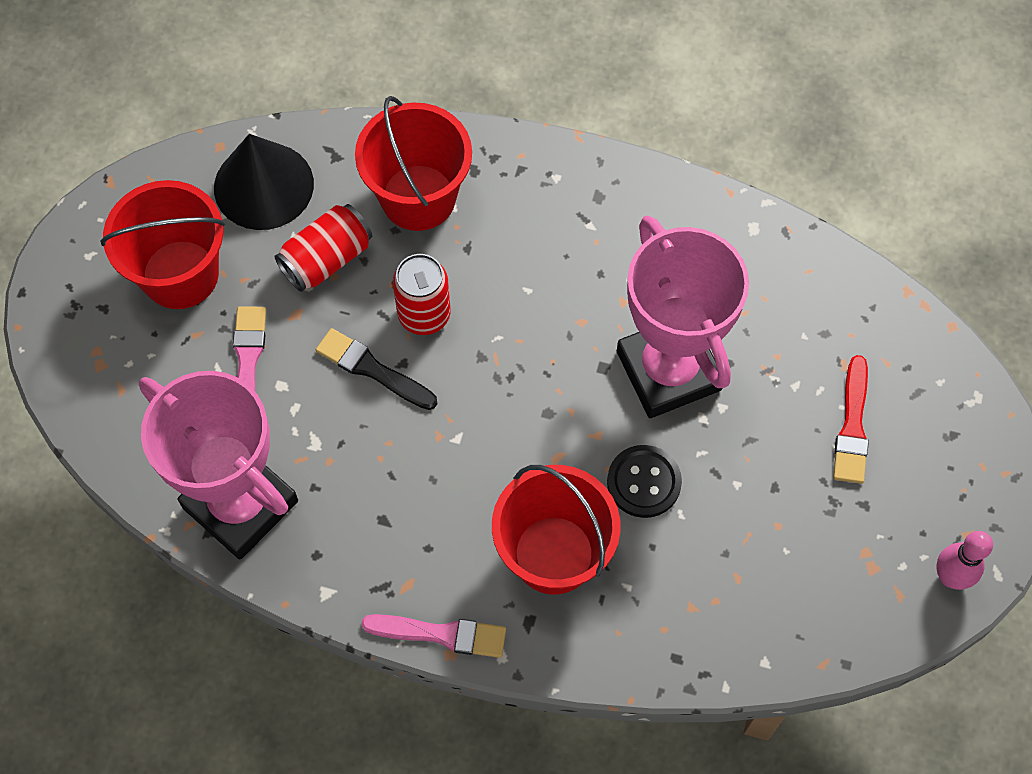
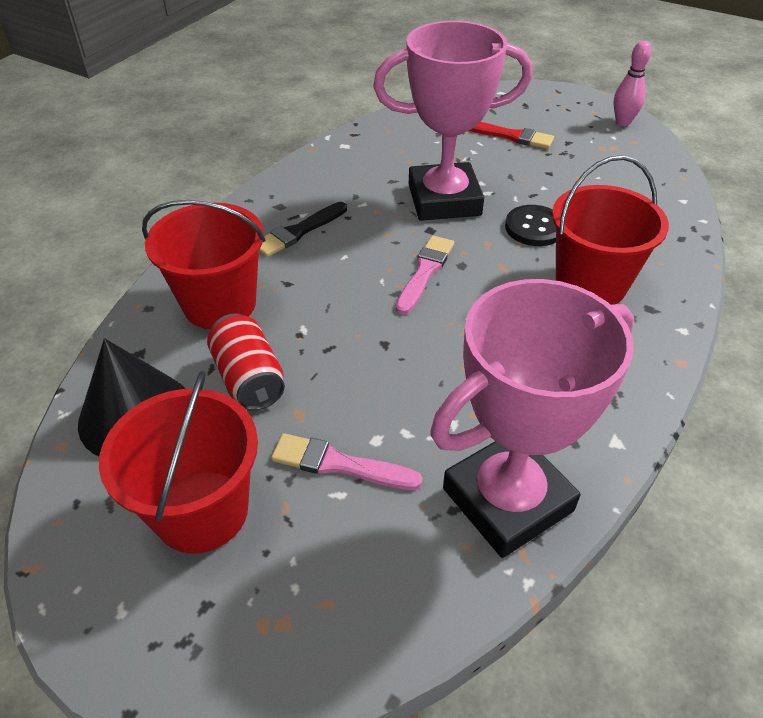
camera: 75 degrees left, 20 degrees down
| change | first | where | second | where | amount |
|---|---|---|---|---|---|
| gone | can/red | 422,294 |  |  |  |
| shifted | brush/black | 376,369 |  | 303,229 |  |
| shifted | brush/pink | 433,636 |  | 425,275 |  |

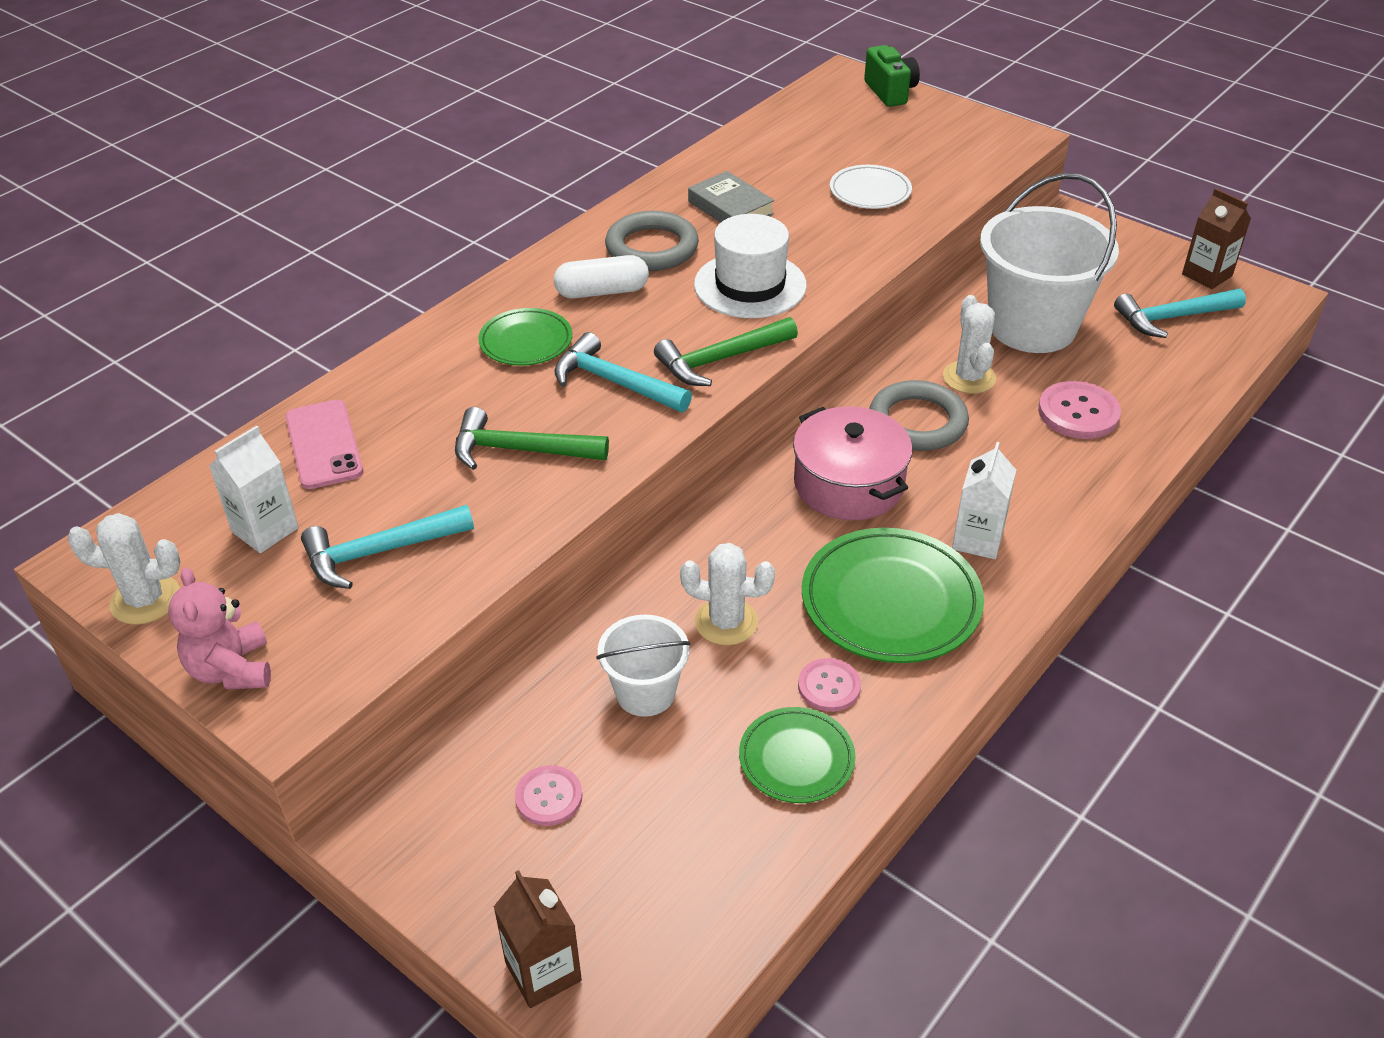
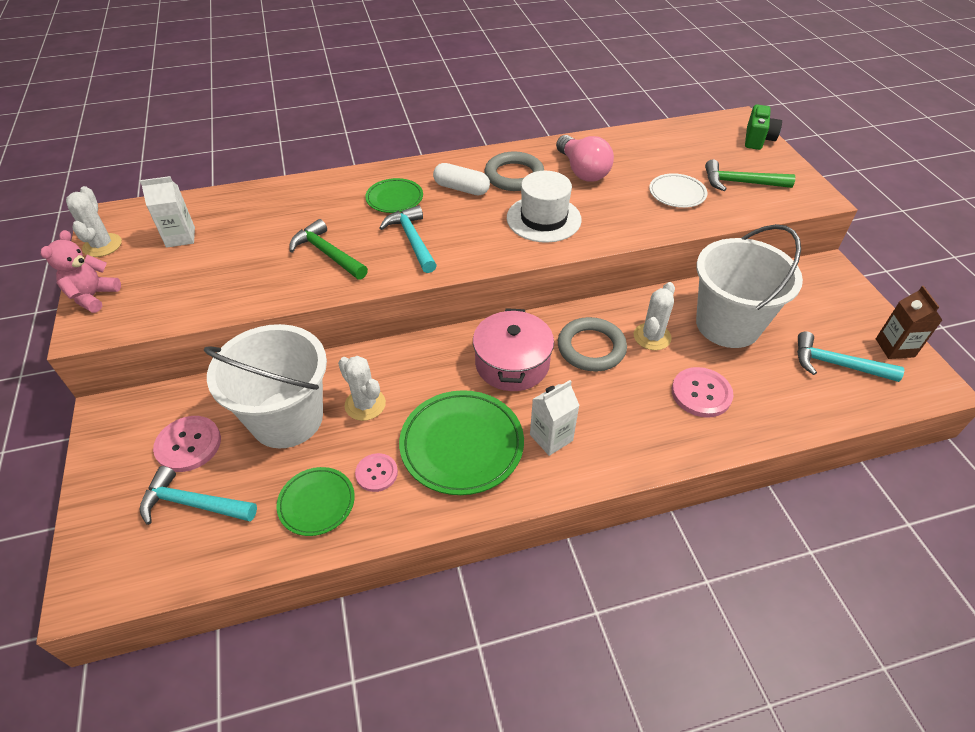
camera: 35 degrees right, 5 degrees up
| change | first | where | second | where | amount |
|---|---|---|---|---|---|
| gone | phone/pink | 324,444 |  |  |  |
| gone | carton/brown | 538,939 |  |  |  |
| shifted | hammer/turquoise | 387,547 |  | 198,495 |  |
| shifted | hammer/green | 726,351 |  | 750,175 |  |
| swapped | book/grey | 731,197 | light bulb/pink | 585,158 |  |
| rotated | cactus/white | 124,569 |  | 94,221 | 45 degrees clockwise |
| scaled | button/pink | 548,795 |  | 187,444 | x1.55 |
| scaled | bucket/white | 643,666 |  | 265,386 | x1.91 |

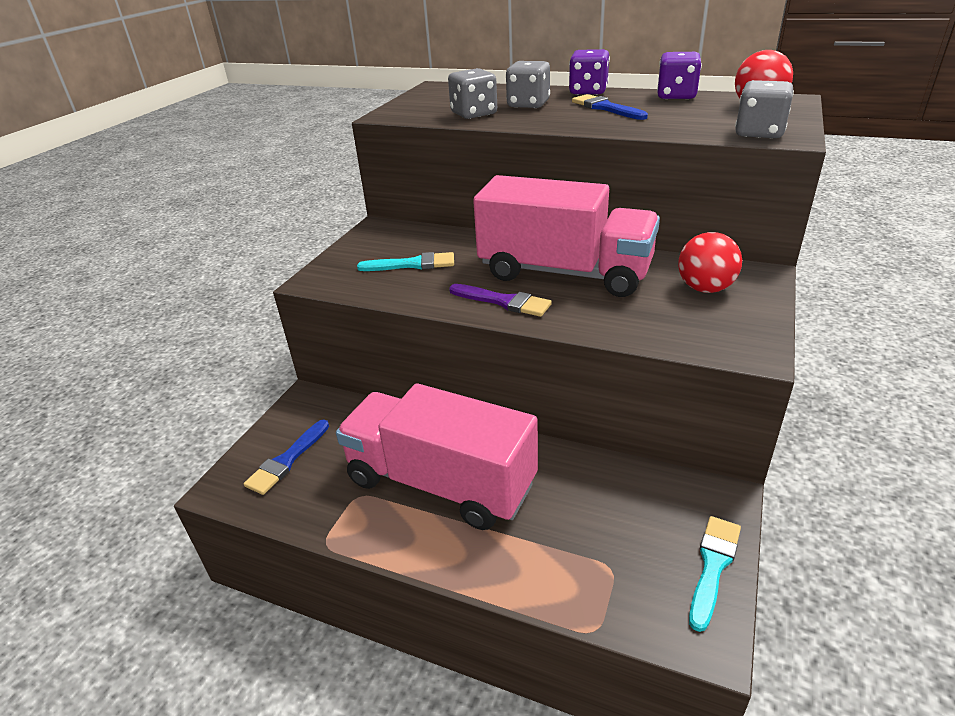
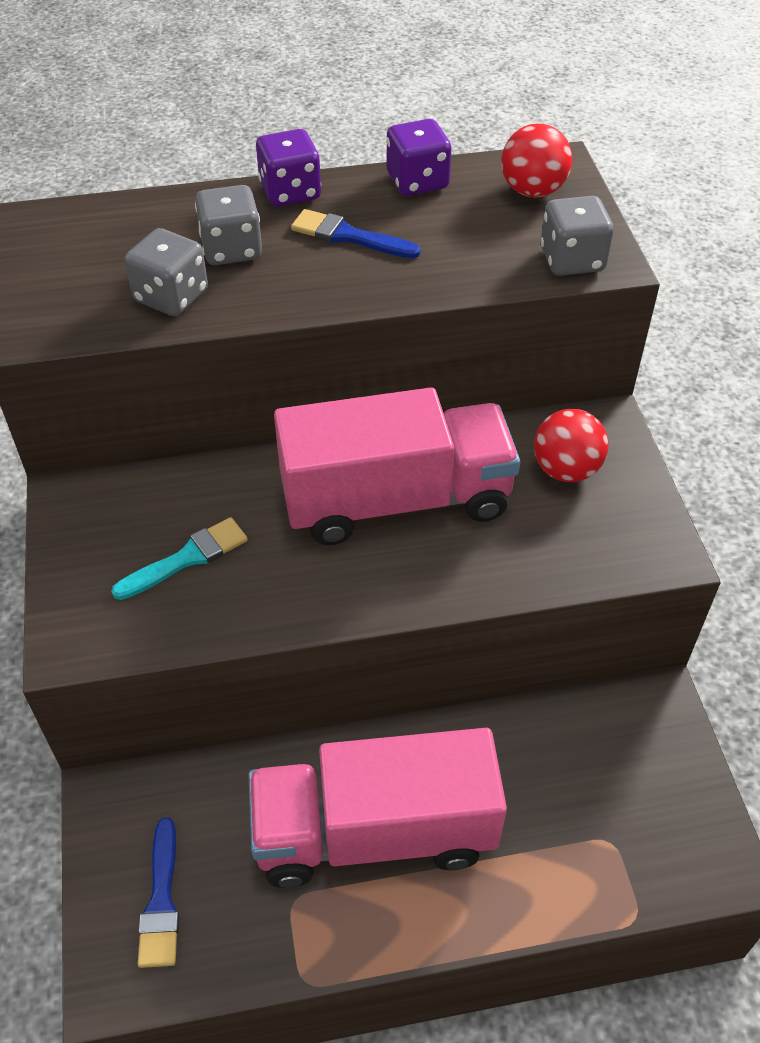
camera: 35 degrees left, 15 degrees up
| change | first | where | second | where | amount |
|---|---|---|---|---|---|
| gone | brush/purple | 500,300 |  |  |  |
| gone | brush/turquoise | 715,574 |  |  |  |

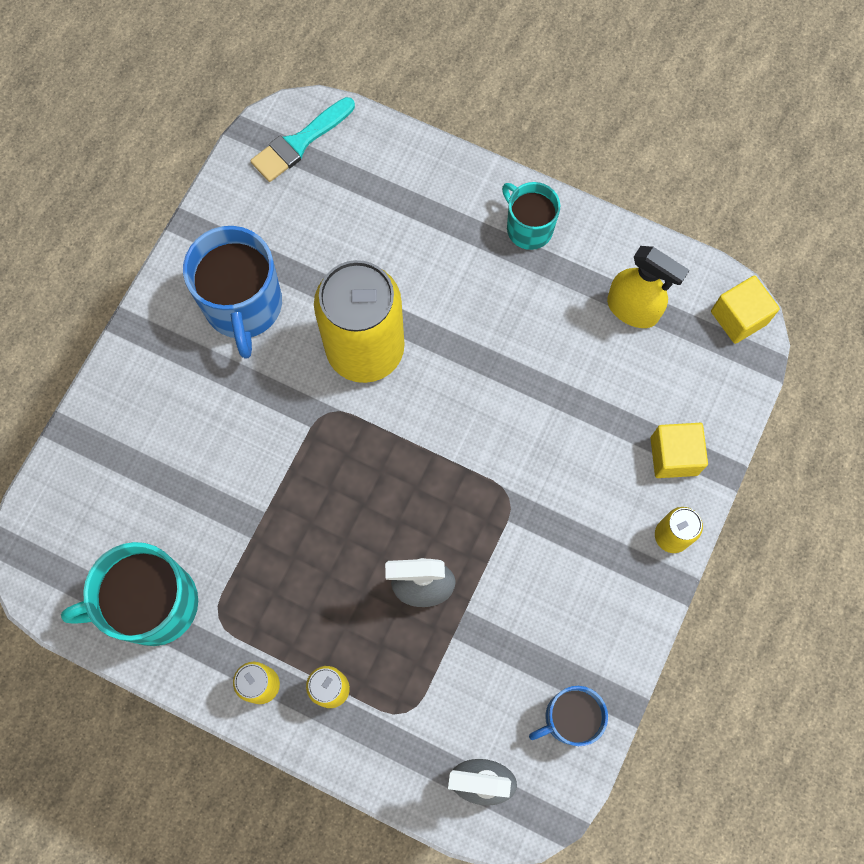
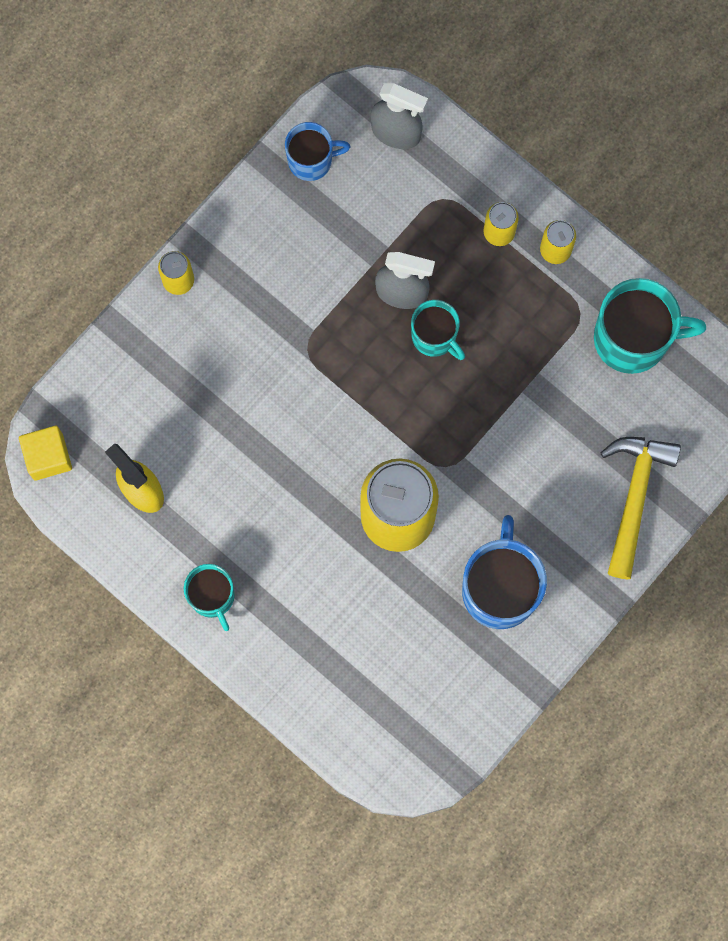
camera: 165 degrees left, 5 degrees up
| change | first | where | second | where | amount |
|---|---|---|---|---|---|
| gone | brush/turquoise | 302,139 |  |  |  |
| gone | cube/yellow | 679,450 |  |  |  |
| new |  |  | mug/turquoise | 438,330 |  |
| new |  |  | hammer/yellow | 640,508 |  |

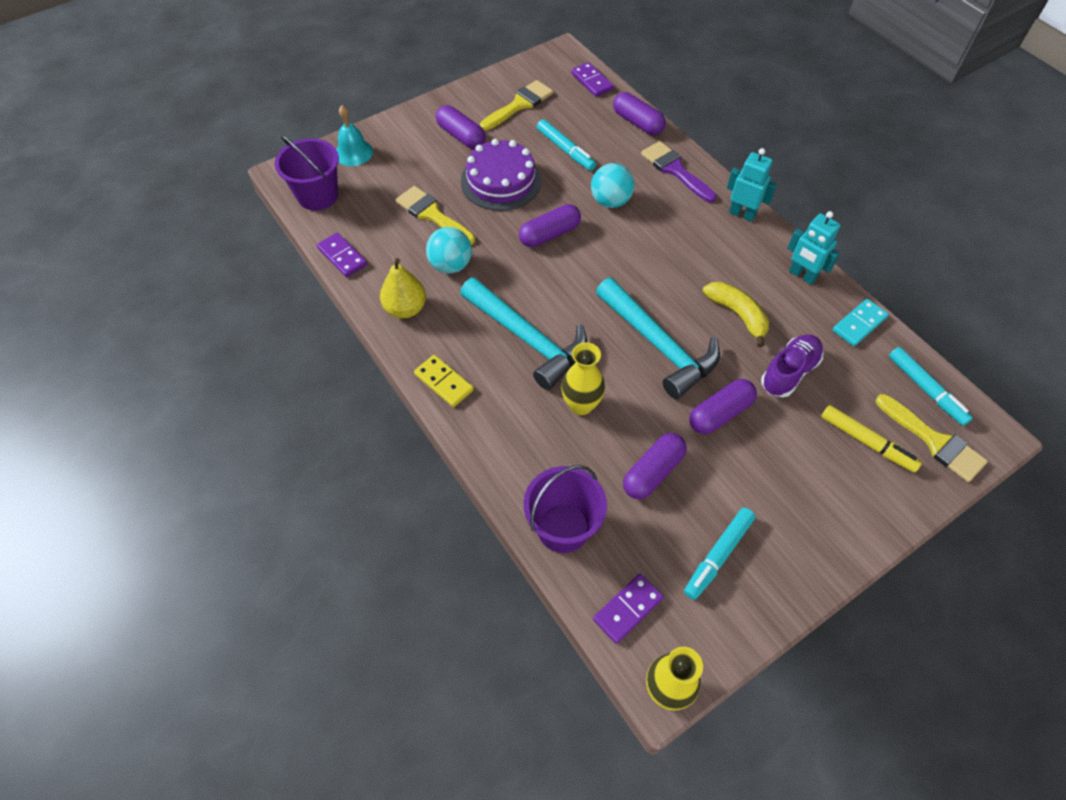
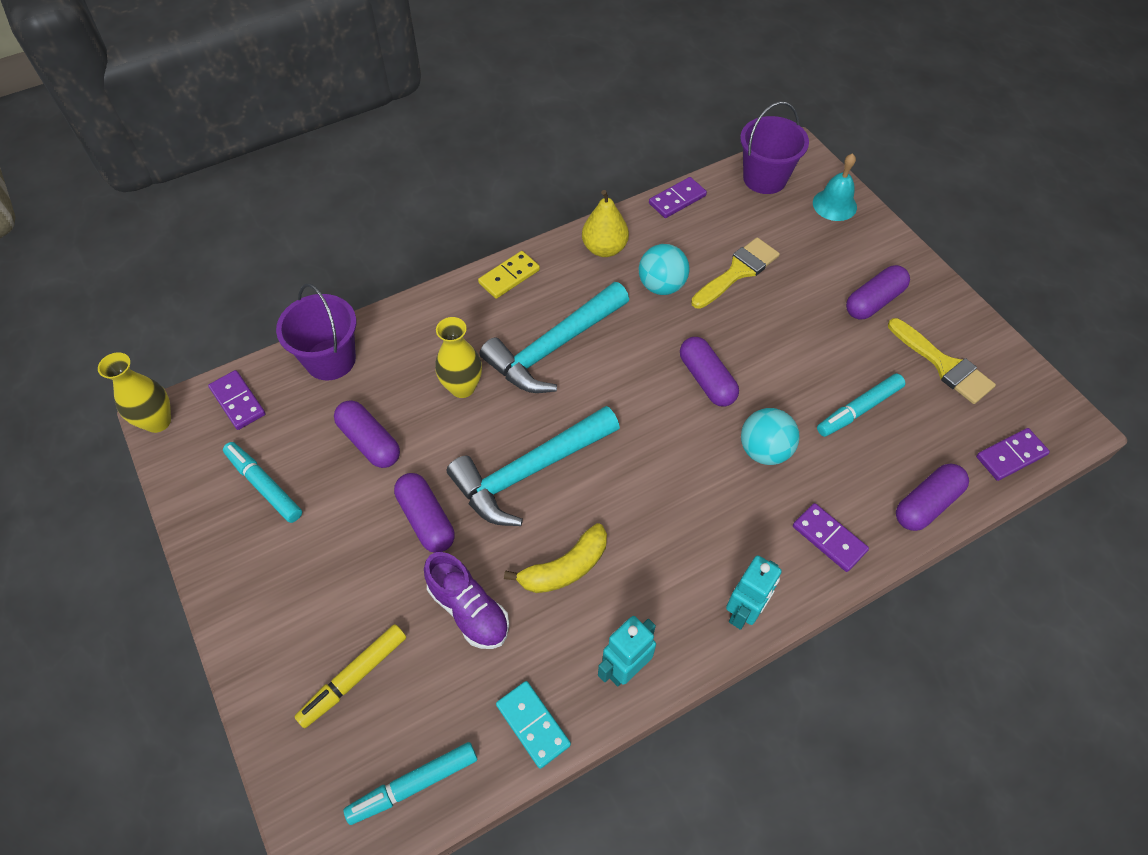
camera: 95 degrees right, 0 degrees up
| change | first | where | second | where | amount |
|---|---|---|---|---|---|
| gone | cake/purple | 501,175 |  |  |  |
| gone | brush/yellow | 932,438 |  |  |  |
| swapped | brush/purple | 679,172 | domino/purple | 831,537 |  |

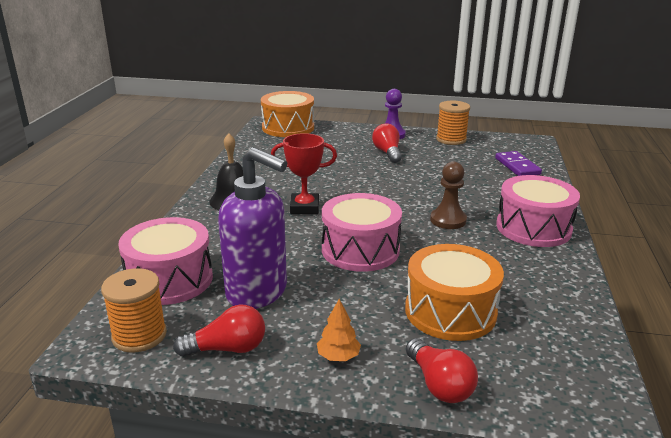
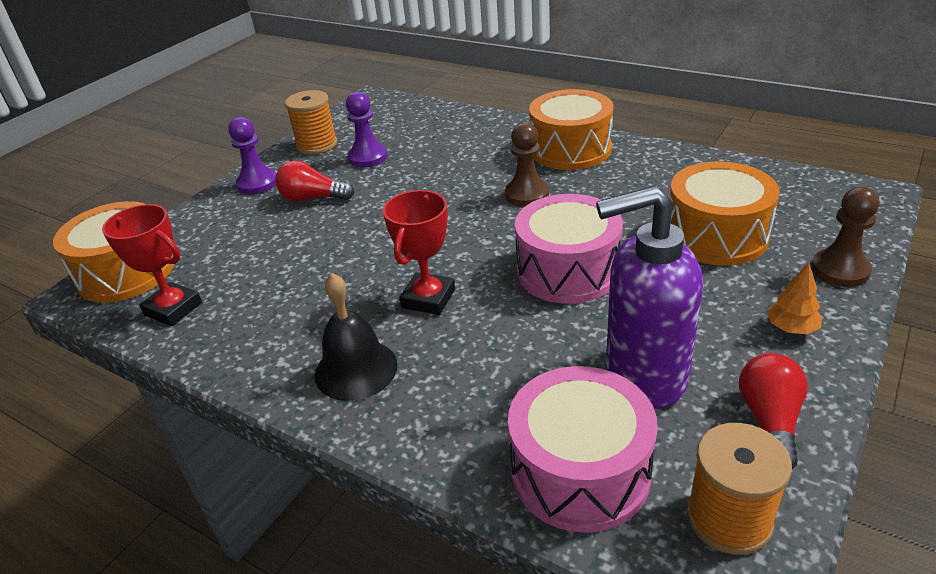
camera: 65 degrees left, 10 degrees up
| change | first | where | second | where | amount |
|---|---|---|---|---|---|
| gone | domino/purple | 518,163 |  |  |  |
| new |  |  | trophy/red | 152,265 |  |
| new |  |  | pawn/purple | 366,129 |  |
| swapped | light bulb/red | 442,370 | pawn/brown | 845,237 |  |
| repainted | drum/pink | 538,211 | drum/orange | 571,129 |  |
| rotated | soap dispenser/purple | 252,228 |  | 649,297 | 150 degrees counterclockwise |

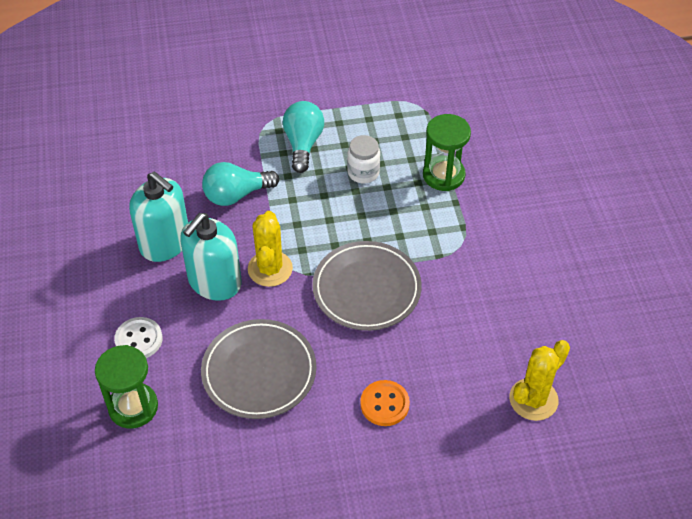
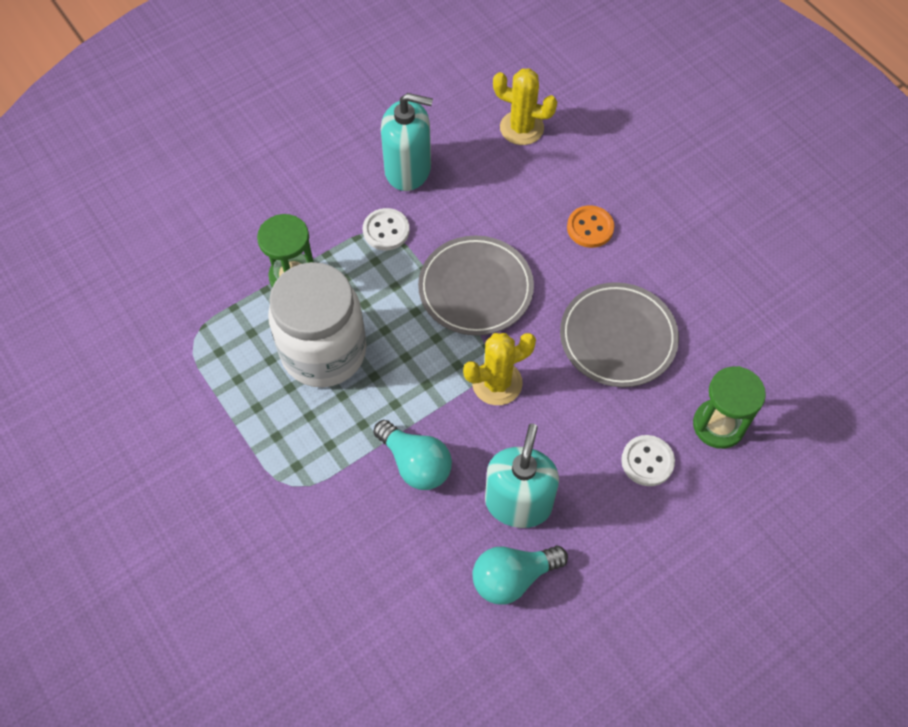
camera: 115 degrees left, 10 degrees up
| change | first | where | second | where | amount |
|---|---|---|---|---|---|
| new |  |  | button/white | 386,229 |  |
| shifted | soap dispenser/turquoise | 211,257 |  | 407,142 |  |
| shifted | light bulb/turquoise | 303,137 |  | 520,575 |  |
| scaled | jar/white | 363,159 |  | 317,324 | x2.27 |

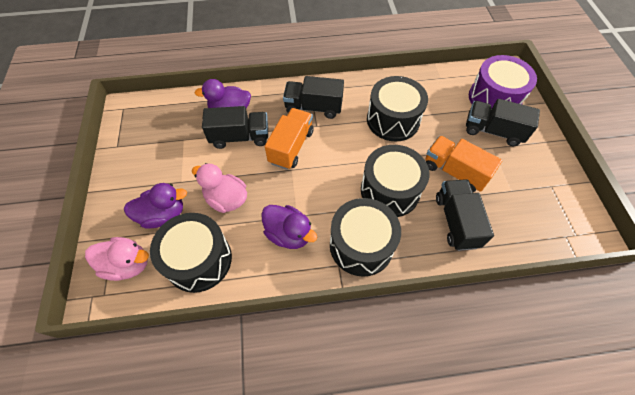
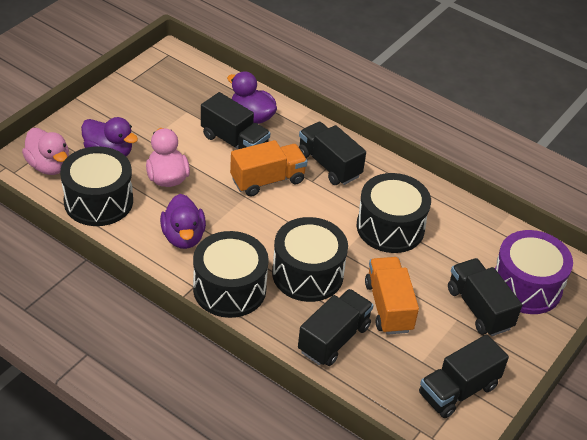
camera: 40 degrees right, 15 degrees down
| change | first | where | second | where | amount |
|---|---|---|---|---|---|
| new |  |  | truck/black | 464,376 |  |

